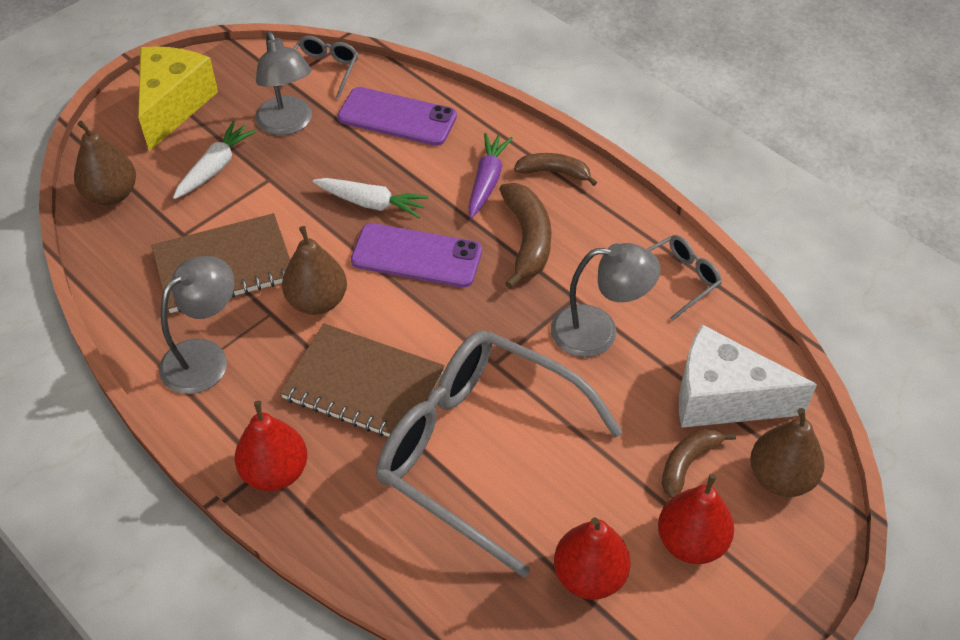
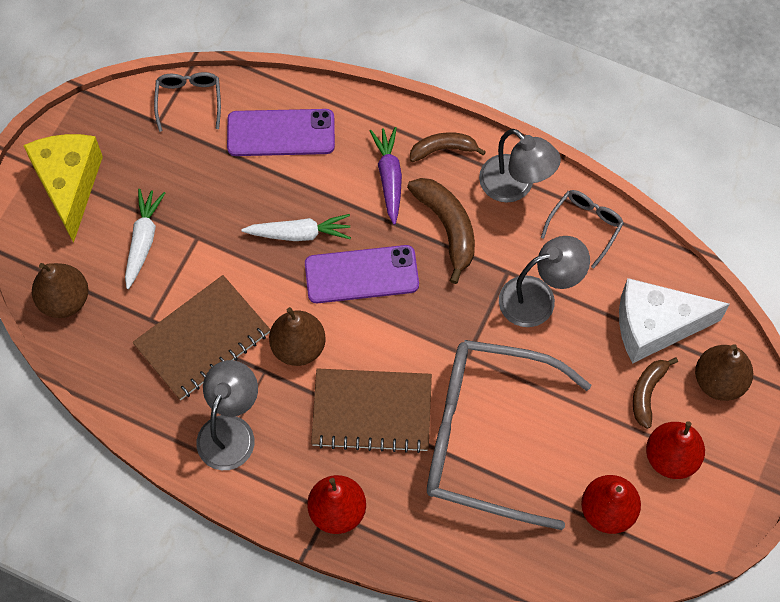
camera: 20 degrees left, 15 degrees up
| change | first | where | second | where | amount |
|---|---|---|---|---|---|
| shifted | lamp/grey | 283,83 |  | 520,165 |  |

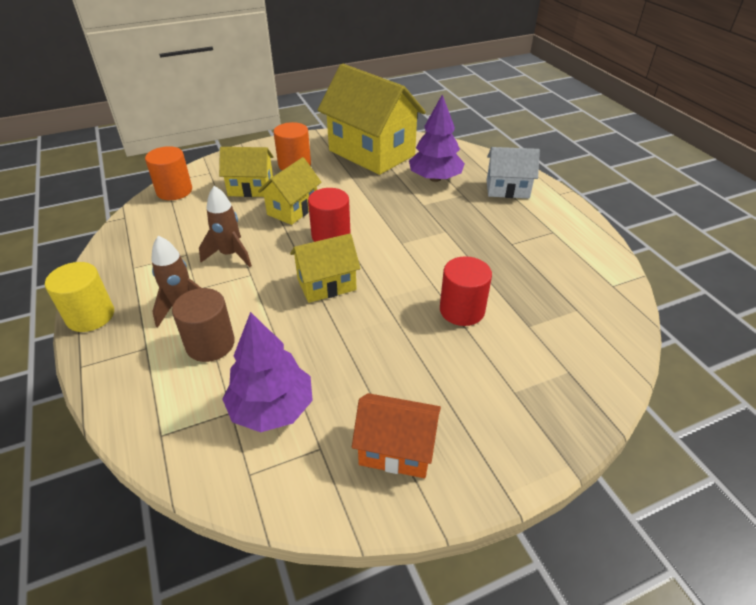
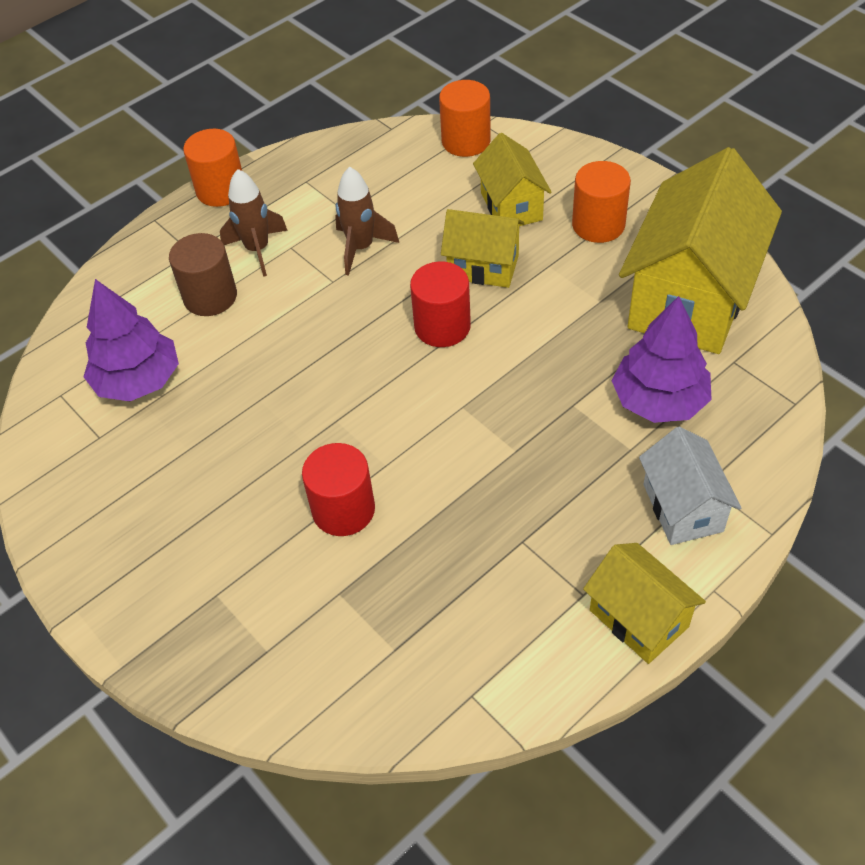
camera: 75 degrees right, 10 degrees up
| change | first | where | second | where | amount |
|---|---|---|---|---|---|
| gone | house/orange | 396,435 |  |  |  |
| shifted | house/yellow | 325,268 |  | 644,603 |  |
| repainted | cylinder/yellow | 79,297 | cylinder/orange | 212,168 |  |

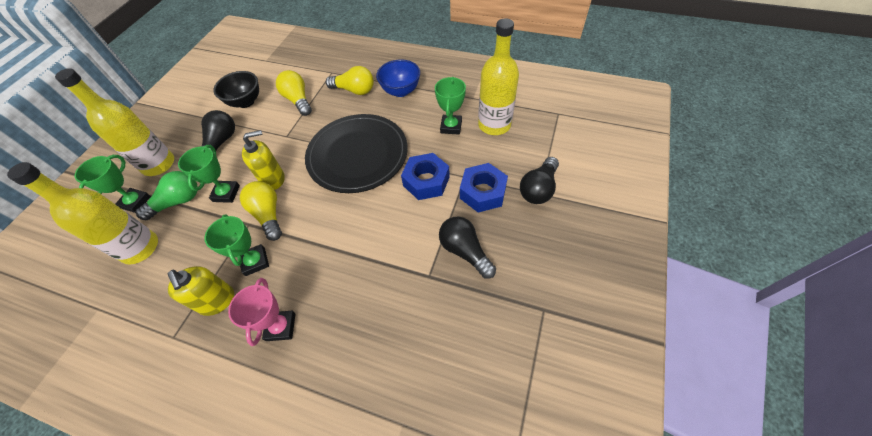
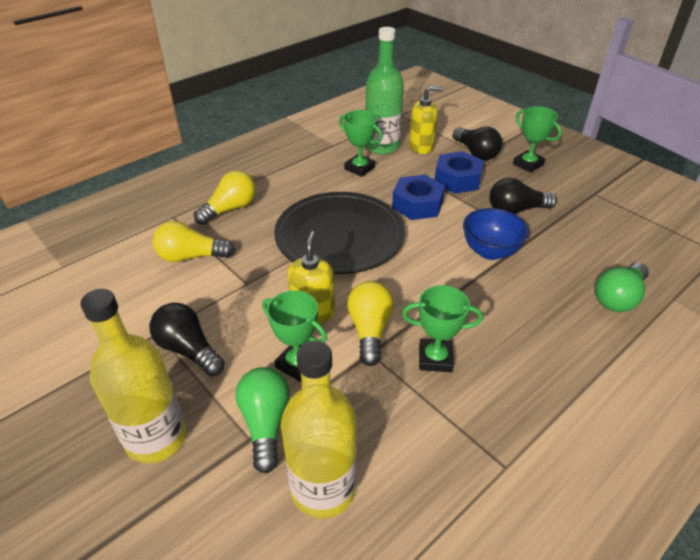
camera: 65 degrees left, 15 degrees down
| change | first | where | second | where | amount |
|---|---|---|---|---|---|
| gone | bowl/black | 236,89 |  |  |  |
| gone | trophy/pink | 261,312 |  |  |  |
| new |  |  | light bulb/green | 622,287 |  |
| shifted | trophy/green | 113,184 |  | 537,139 |  |
| shifted | soap dispenser/yellow | 200,291 |  | 426,120 |  |
| shifted | bowl/blue | 398,78 |  | 496,234 |  |
| repainted | bottle/yellow | 498,76 | bottle/green | 384,90 |  |
| rotated | light bulb/yellow | 261,211 |  | 370,323 | 90 degrees clockwise |

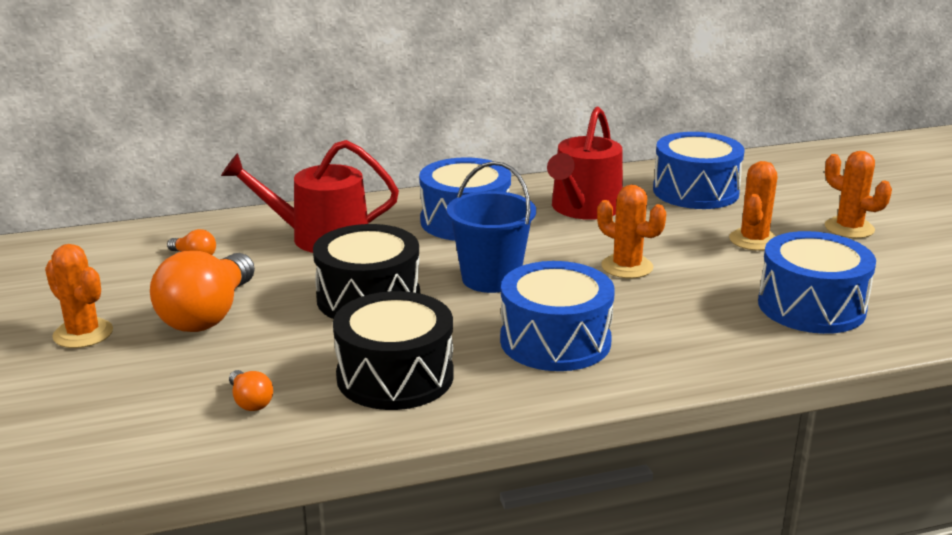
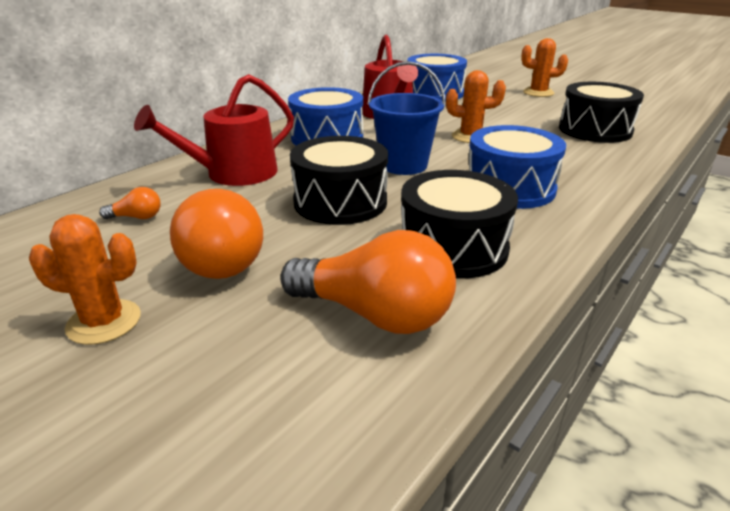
camera: 35 degrees left, 5 degrees up
| change | first | where | second | where | amount |
|---|---|---|---|---|---|
| gone | cactus/orange | 753,206 |  |  |  |
| repainted | drum/blue | 817,282 | drum/black | 601,112 |  |
| scaled | light bulb/orange | 251,390 |  | 368,282 | x2.29 |

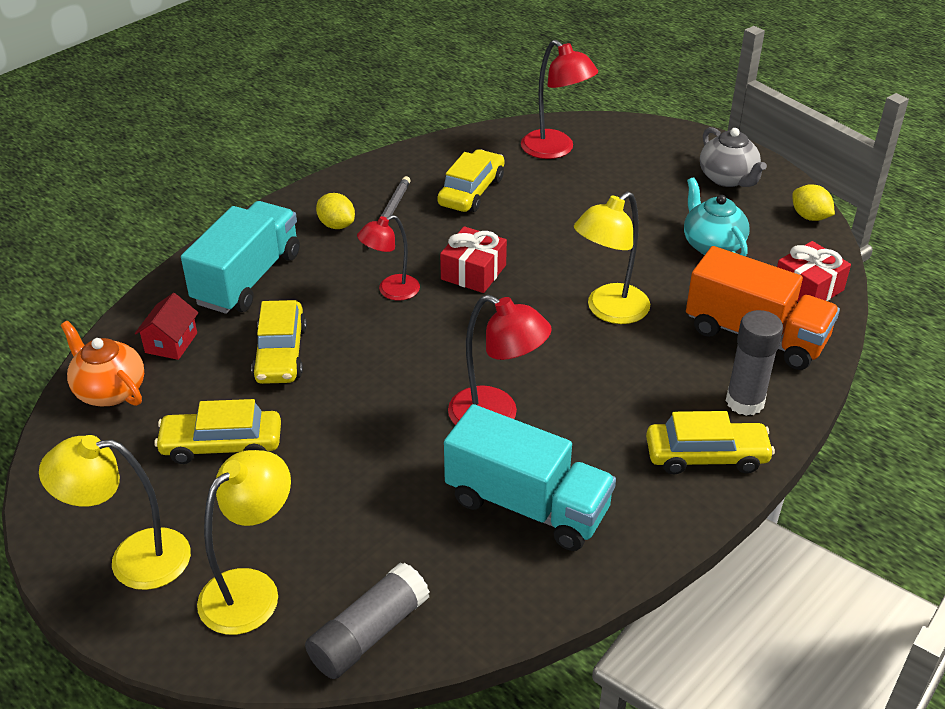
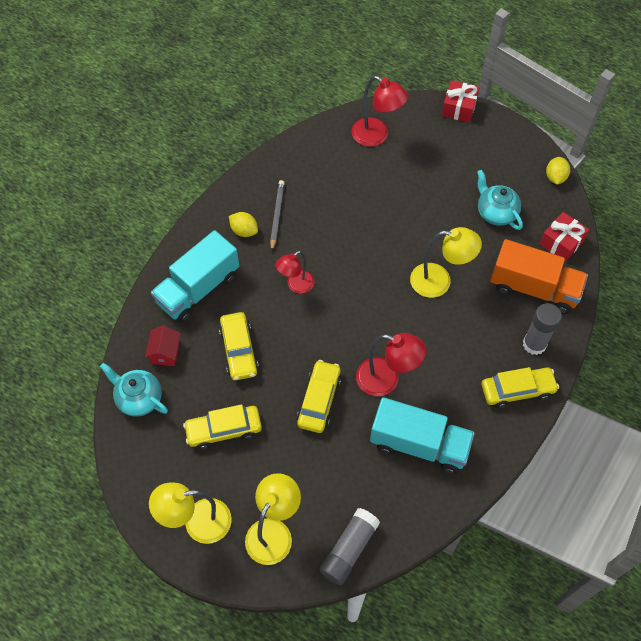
camera: 10 degrees left, 20 degrees up
| change | first | where | second | where | amount |
|---|---|---|---|---|---|
| gone | teapot/grey | 733,157 |  |  |  |
| shifted | car/yellow | 470,180 |  | 319,396 |  |
| shifted | gift/red | 473,259 |  | 461,101 |  |
| repainted | teapot/orange | 102,363 | teapot/turquoise | 134,390 |  |
| rotated | truck/turquoise | 240,257 |  | 195,276 | 150 degrees counterclockwise |
| rotated | lamp/yellow | 612,258 |  | 446,262 | 120 degrees counterclockwise |
| rotated | lemon/yellow | 813,202 |  | 558,171 | 60 degrees clockwise |

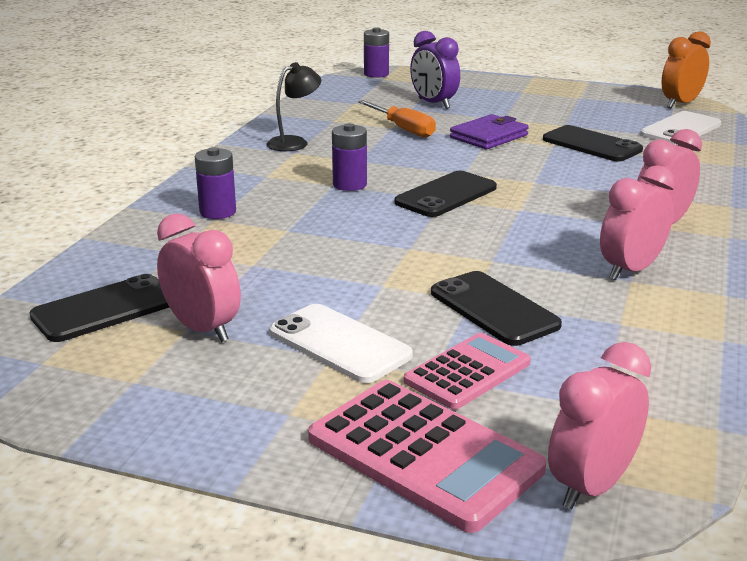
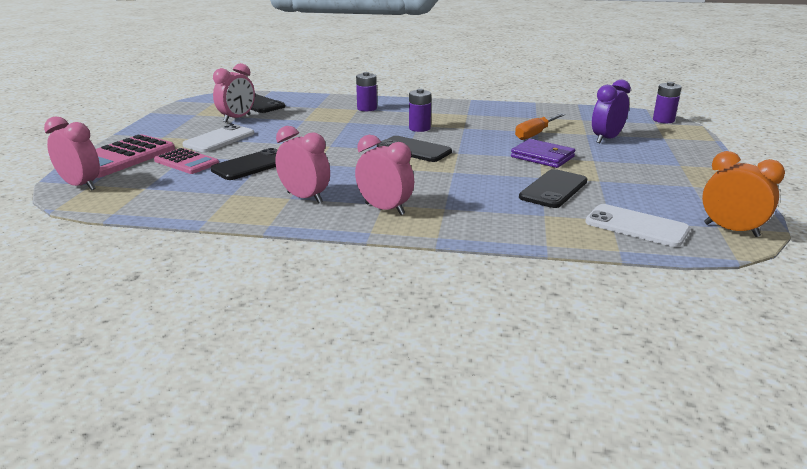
camera: 80 degrees right, 0 degrees up
| change | first | where | second | where | amount |
|---|---|---|---|---|---|
| gone | lamp/black | 294,106 |  |  |  |

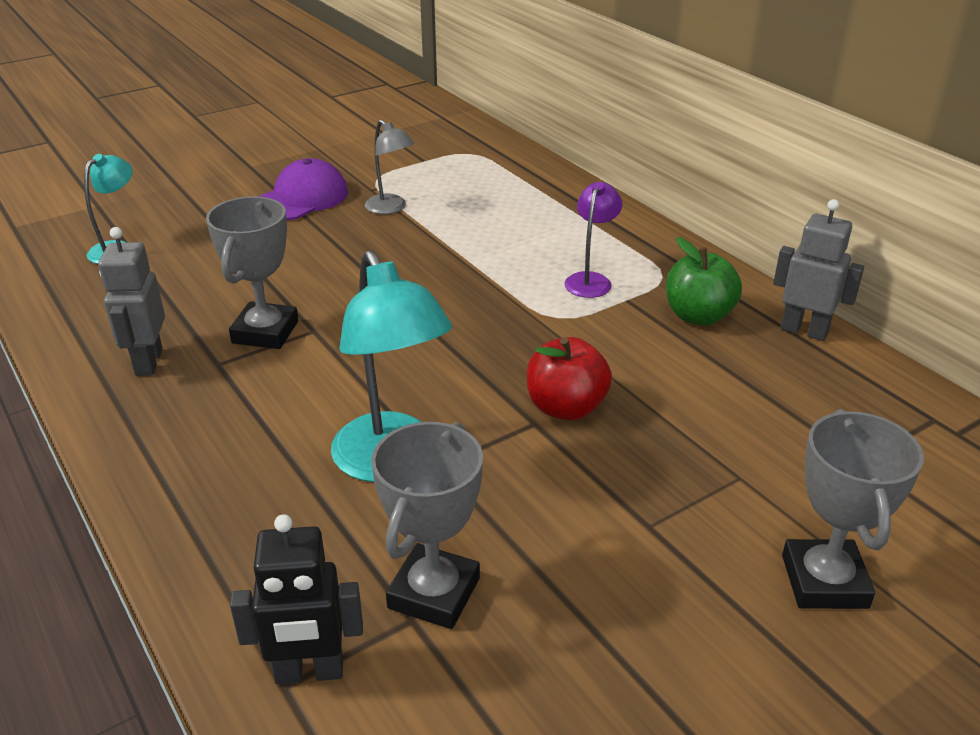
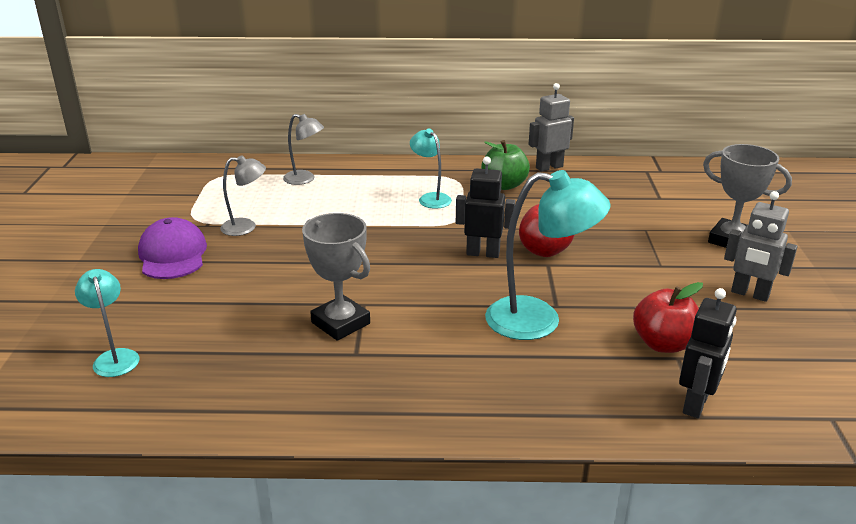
camera: 55 degrees left, 5 degrees down
| change | first | where | second | where | amount |
|---|---|---|---|---|---|
| new |  |  | lamp/grey | 303,149 |  |
| new |  |  | robot/black | 485,207 |  |
| shifted | robot/grey | 131,301 |  | 761,246 |  |
| swapped | trophy/grey | 427,525 | apple/red | 668,317 |  |
| repainted | lamp/purple | 593,240 | lamp/turquoise | 431,169 |  |

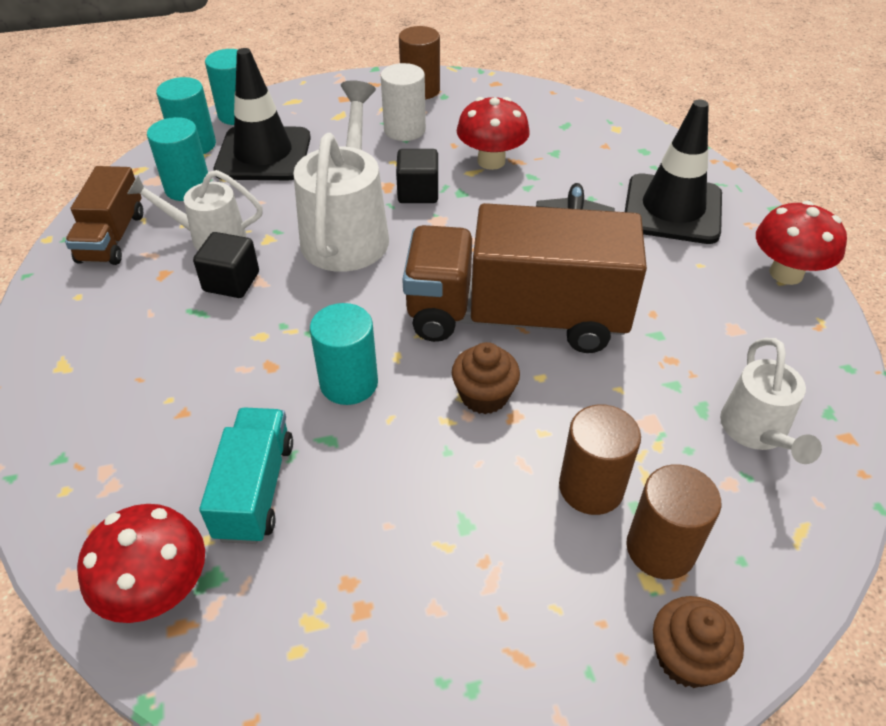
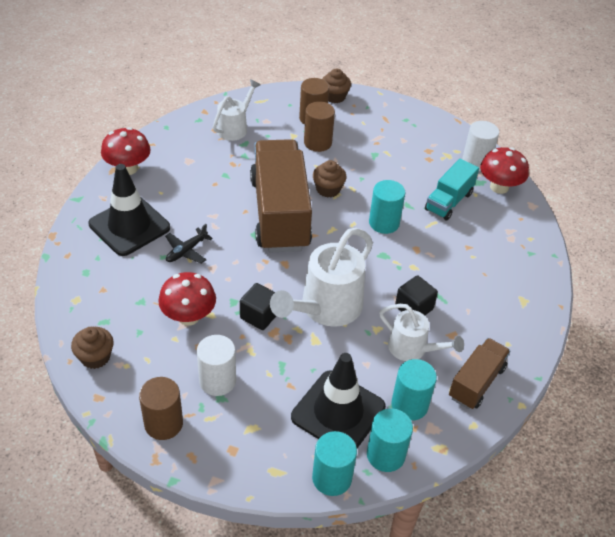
camera: 150 degrees left, 0 degrees up
| change | first | where | second | where | amount |
|---|---|---|---|---|---|
| new |  |  | cupcake/brown | 92,348 |  |
| new |  |  | cylinder/white | 480,146 |  |
| rotated | truck/brown | 524,278 |  | 281,195 | 135 degrees counterclockwise |

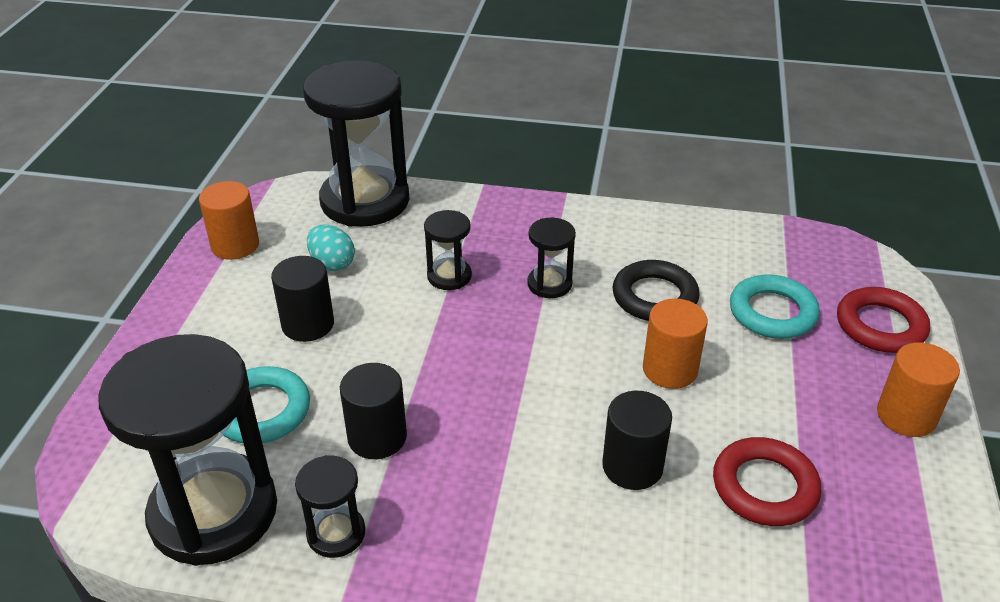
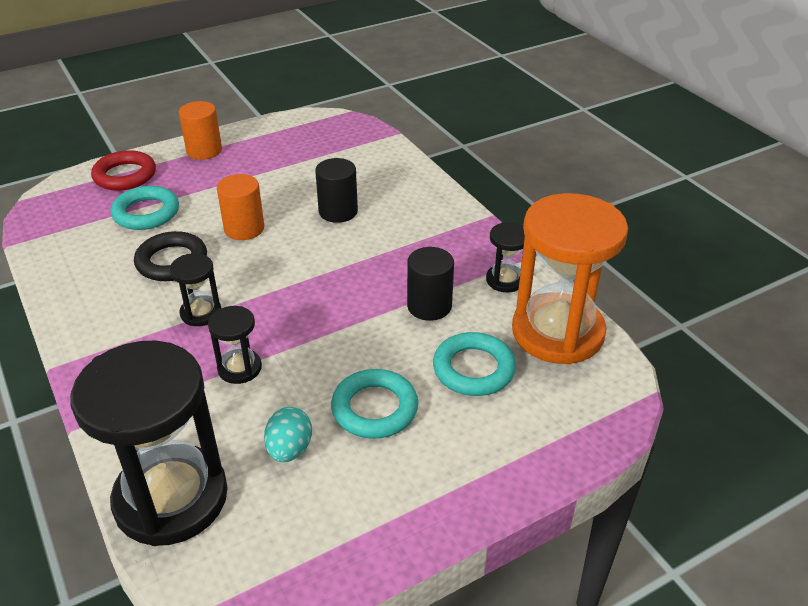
camera: 130 degrees left, 0 degrees up
| change | first | where | second | where | amount |
|---|---|---|---|---|---|
| gone | cylinder/orange | 229,220 |  |  |  |
| gone | ring/red | 767,481 |  |  |  |
| swapped | cylinder/black | 302,299 | ring/turquoise | 374,404 |  |
| repainted | hourglass/black | 187,450 | hourglass/orange | 570,279 |  |

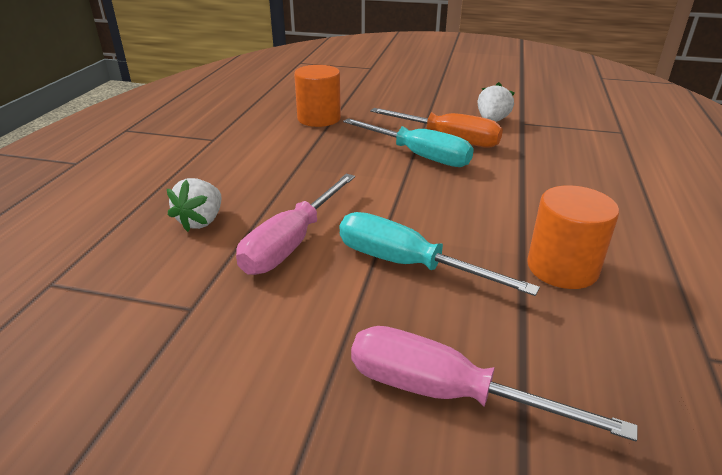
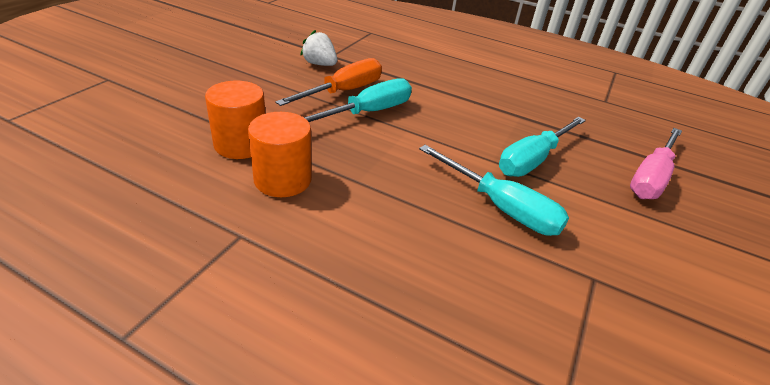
camera: 80 degrees left, 5 degrees up
| change | first | where | second | where | amount |
|---|---|---|---|---|---|
| gone | strawberry/white | 194,205 |  |  |  |
| shifted | cylinder/orange | 573,237 |  | 280,154 |  |
| repainted | screwdriver/pink | 295,224 | screwdriver/turquoise | 494,190 |  |

